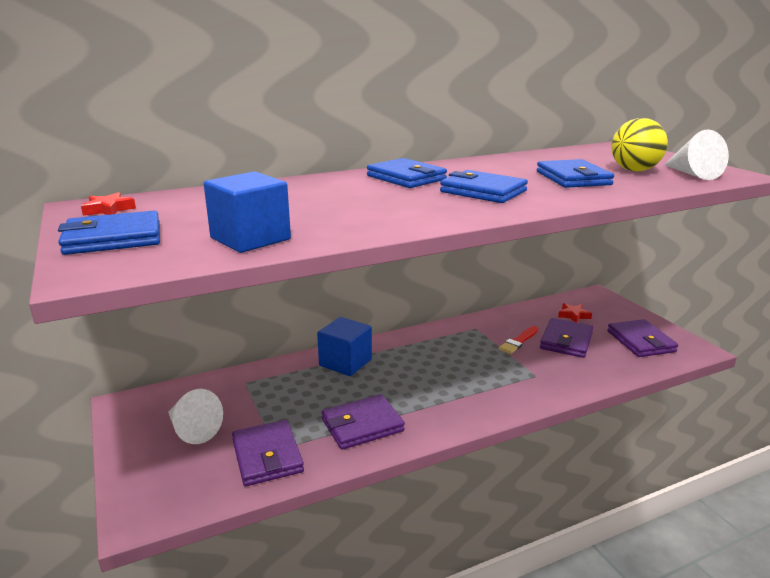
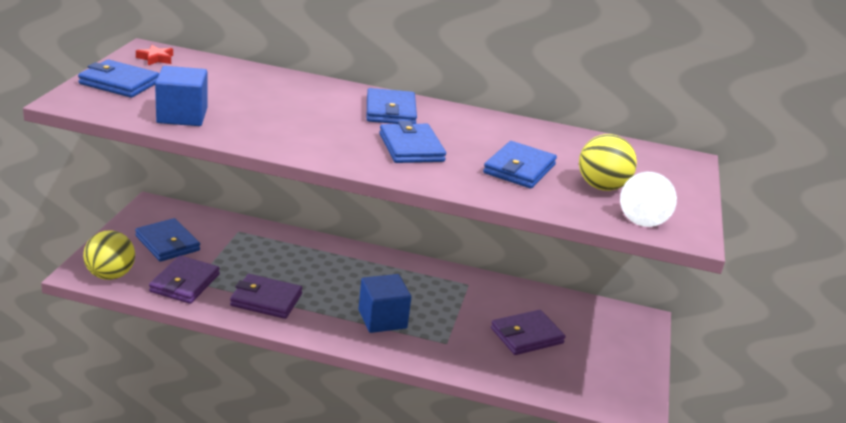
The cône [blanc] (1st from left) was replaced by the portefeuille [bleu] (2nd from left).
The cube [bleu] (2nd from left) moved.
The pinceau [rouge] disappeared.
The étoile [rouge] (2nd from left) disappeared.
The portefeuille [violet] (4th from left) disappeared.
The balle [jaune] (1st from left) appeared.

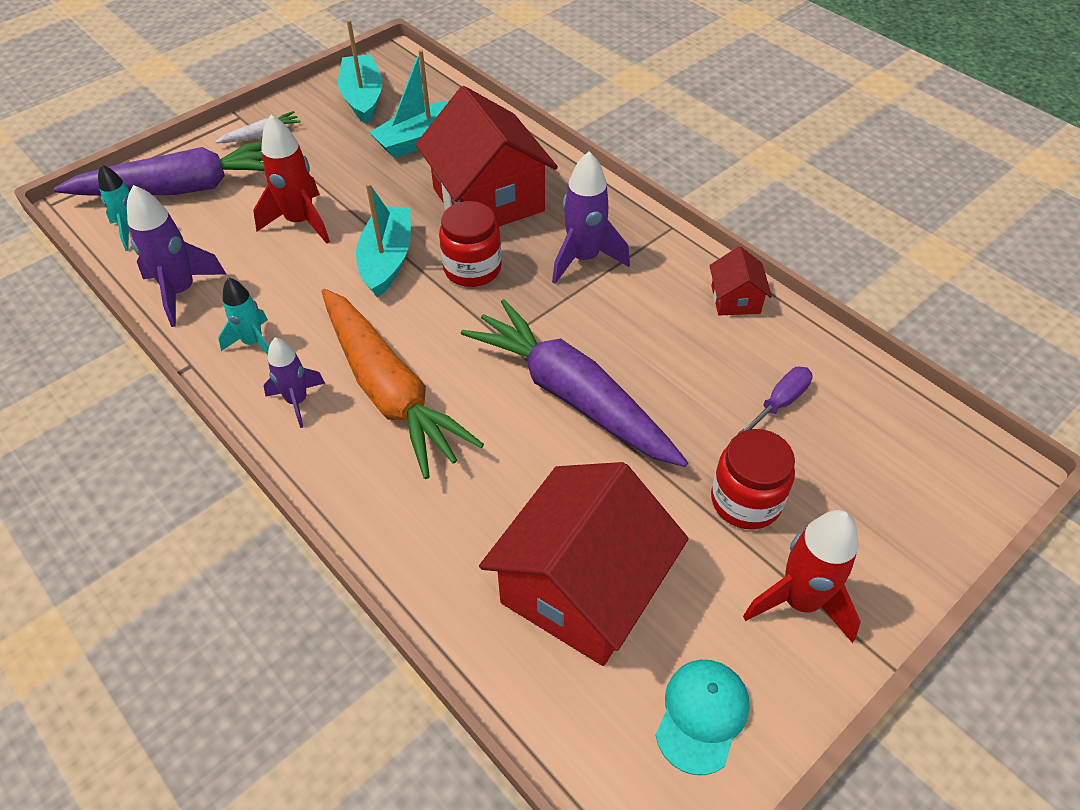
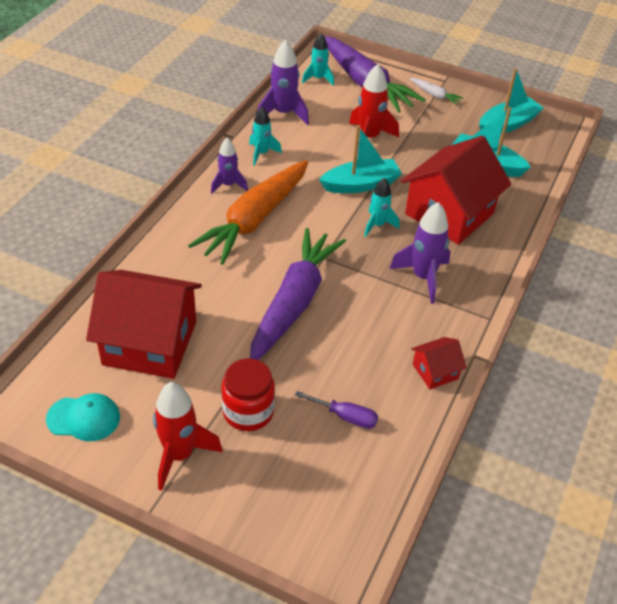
The bocal [rouge] (1st from left) was replaced by the fusée [turquoise] (3rd from left).

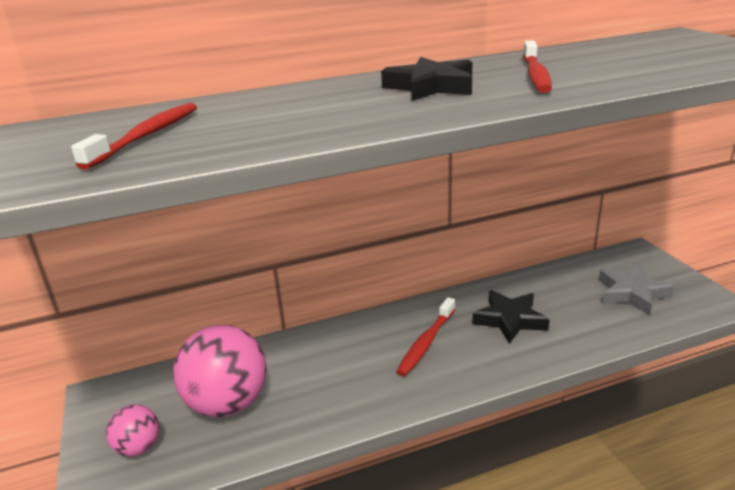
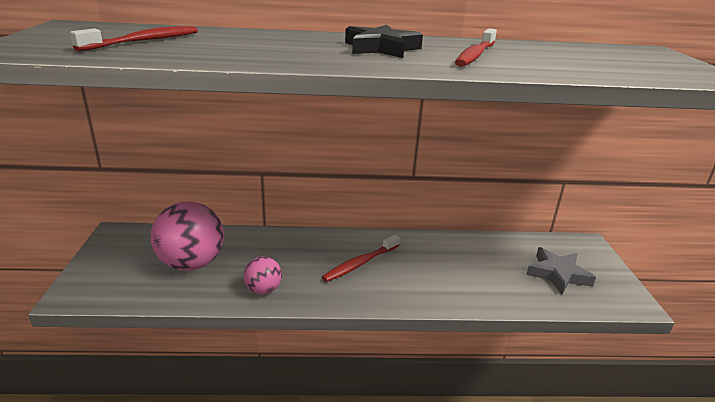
The balle [rose] (1st from left in the first image) moved.
The étoile [noir] (2nd from left) disappeared.

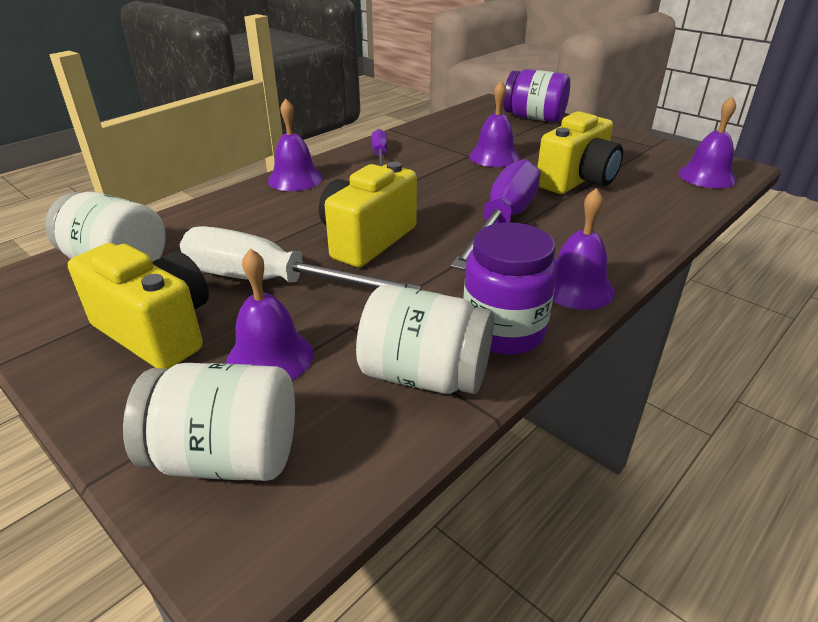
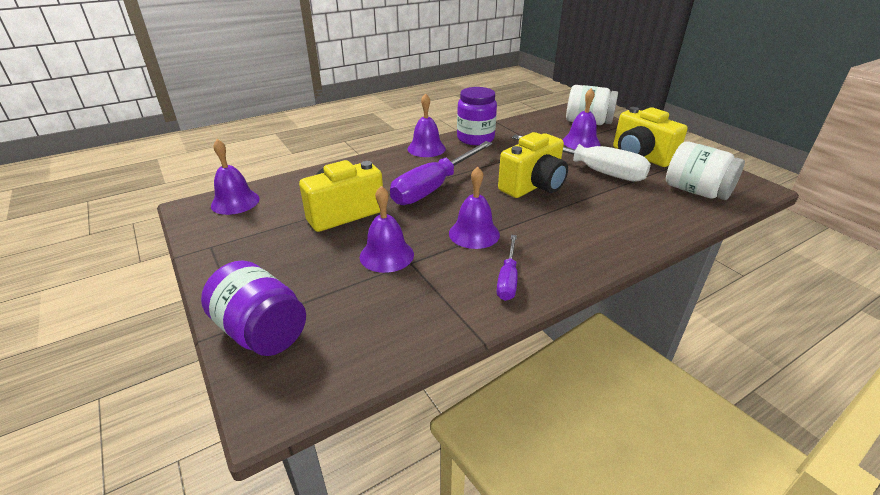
The cloche [violet] (2nd from left in the first image) moved.
The bocal [blanc] (3rd from left) disappeared.

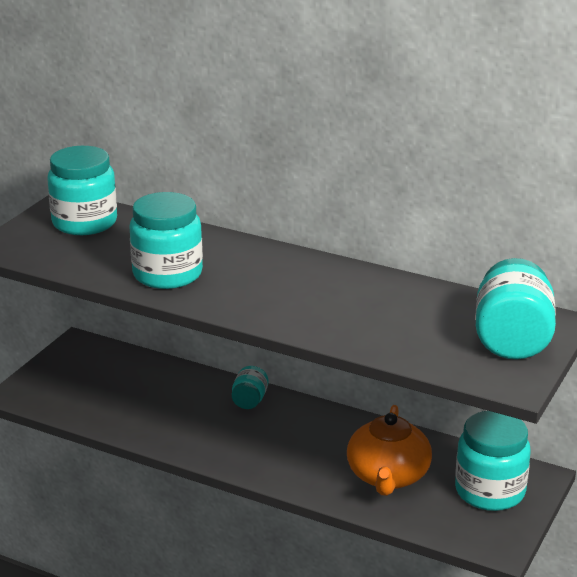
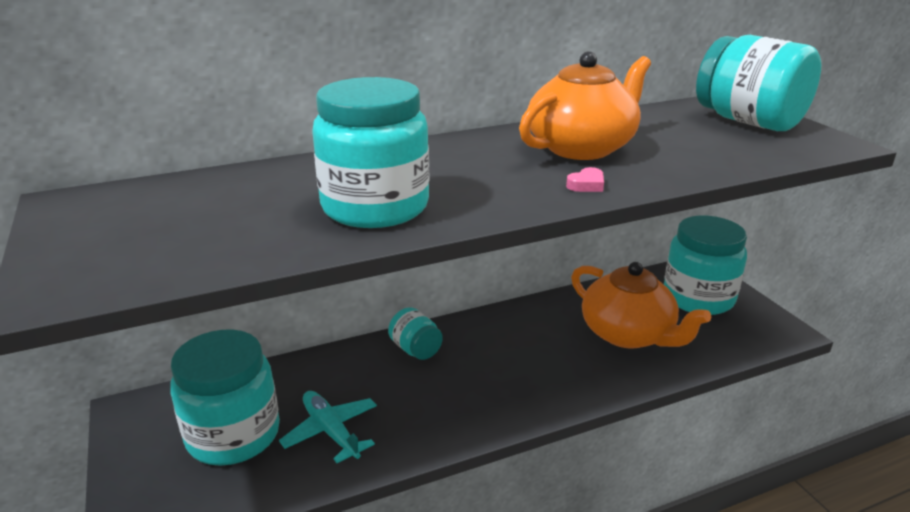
The bocal [turquoise] (1st from left) moved.
The avion [turquoise] appeared.
The théière [orange] (1st from left) appeared.
The cœur [rose] appeared.

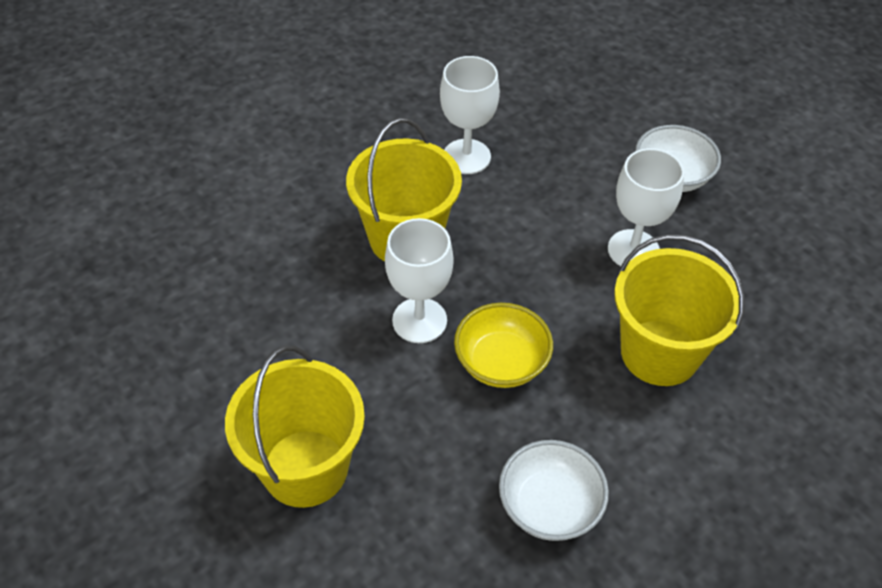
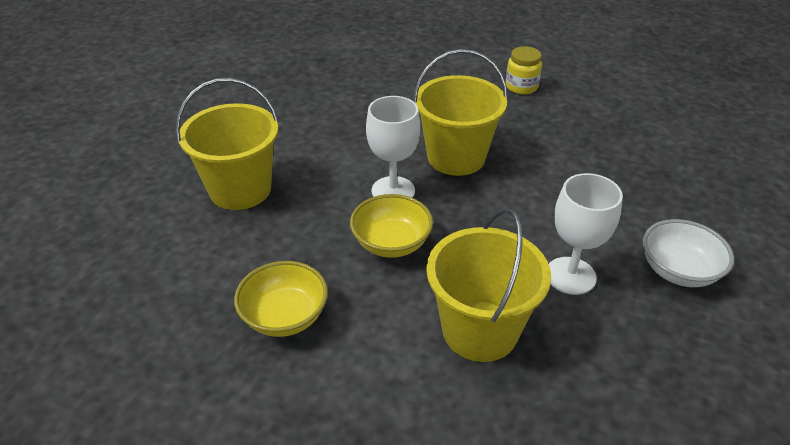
The verre à pied [blanc] (2nd from left) disappeared.
The bol [blanc] (1st from left) became the bol [jaune] (1st from left).
The bocal [jaune] appeared.

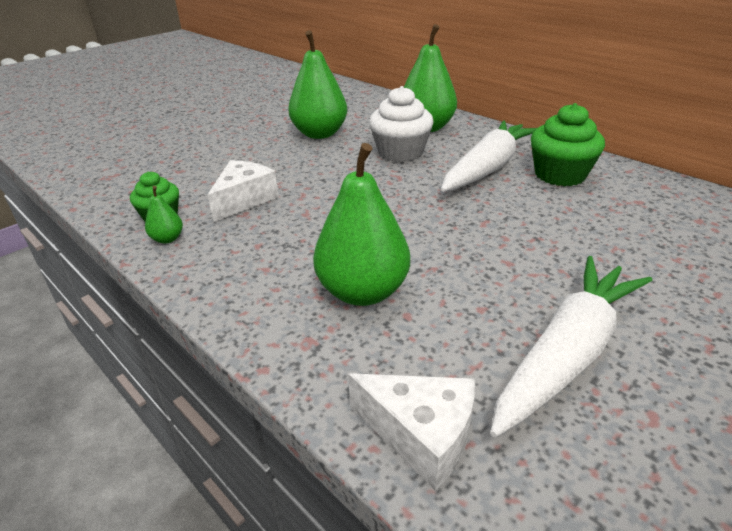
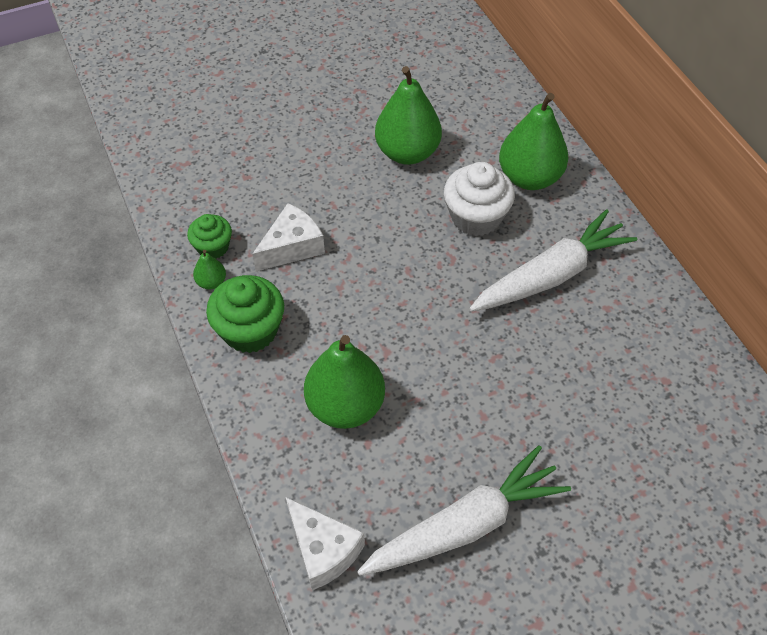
The muffin [vert] (2nd from left) moved.

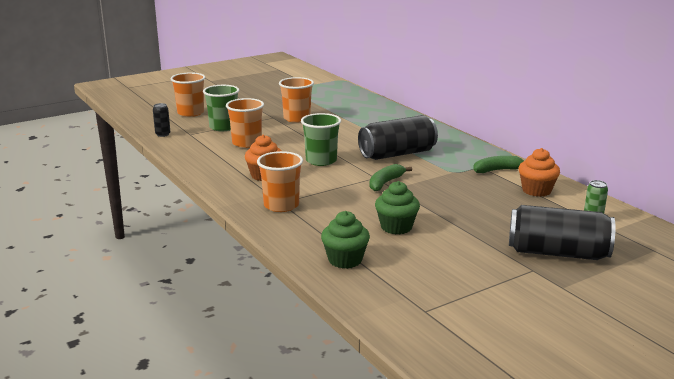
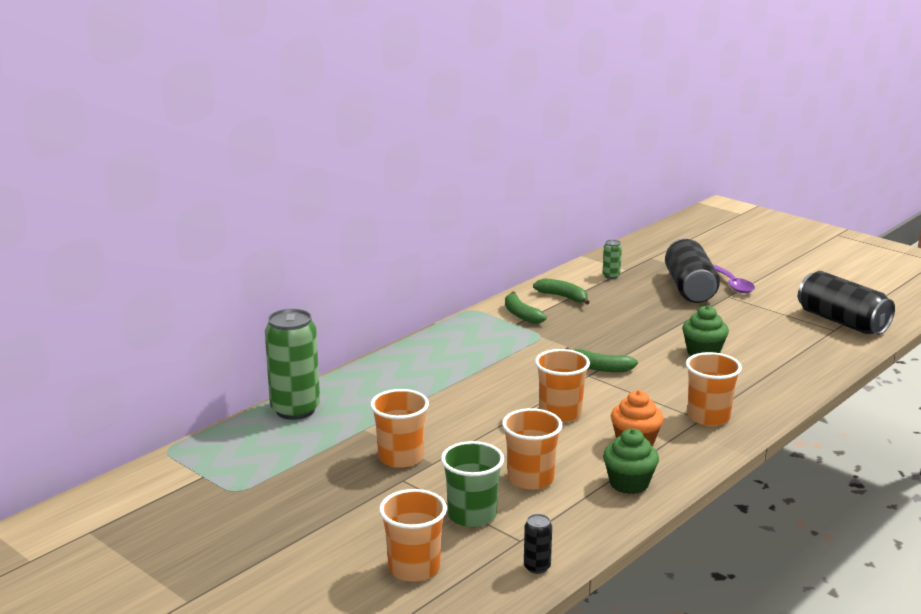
The gobelet [vert] (2nd from left) became the gobelet [orange] (4th from left).
The muffin [vert] (1st from left) moved.
The canette [noir] (2nd from left in the first image) moved.
The muffin [orange] (2nd from left) was replaced by the banane [vert] (2nd from left).
The canette [vert] (1st from left) appeared.
The cuillère [violet] appeared.

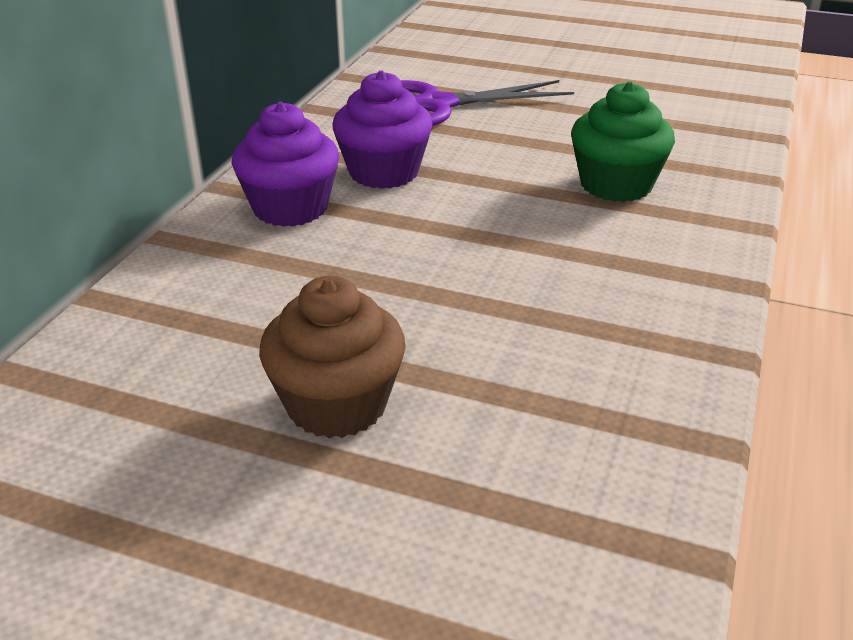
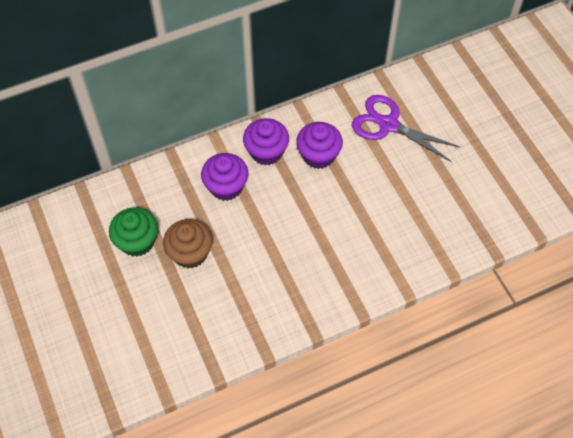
The muffin [vert] moved.
The muffin [violet] (1st from left) appeared.

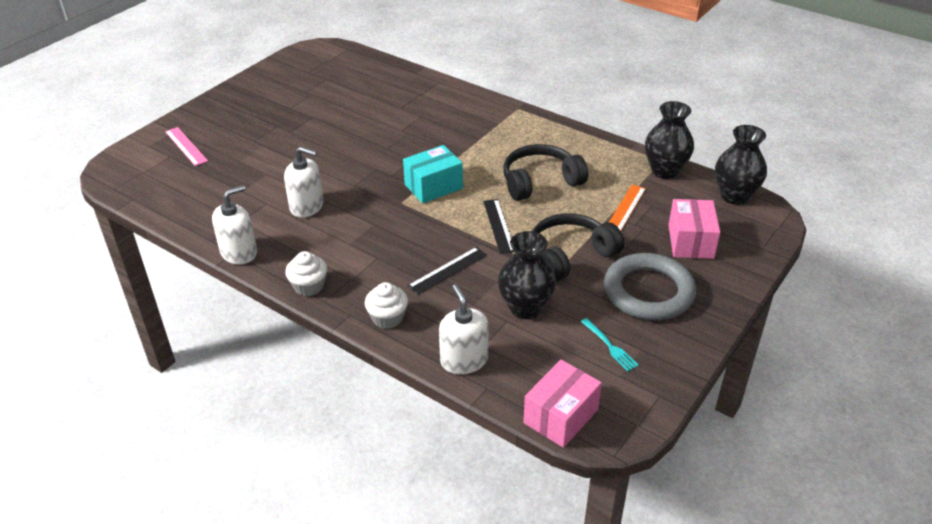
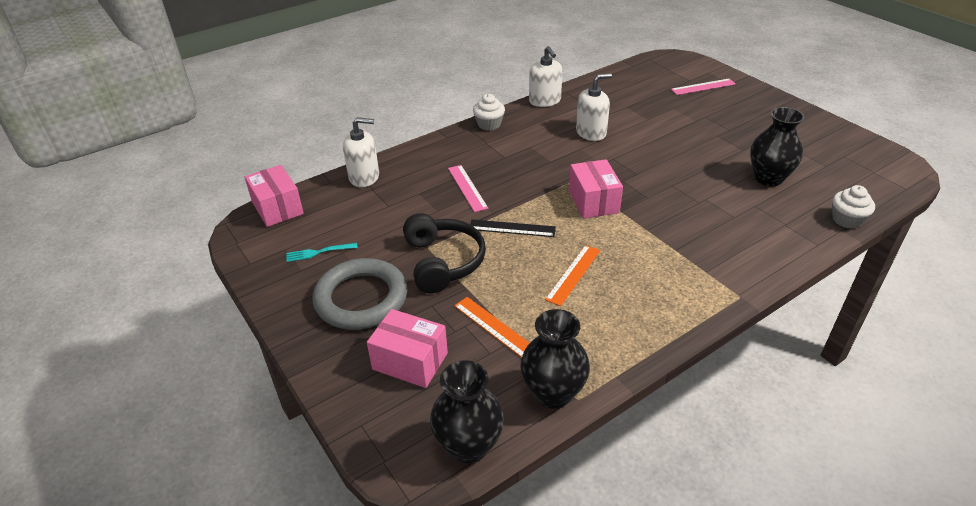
The distributeur de savon [blanc] (2nd from left in the first image) turned 150 degrees counterclockwise.
The muffin [blanc] (2nd from left) moved.
The boîte [turquoise] became the boîte [rose] (3rd from left).
The règle [noir] (1st from left) became the règle [rose] (1st from left).
The vase [noir] (1st from left in the first image) moved.
The casque audio [noir] (1st from left) was replaced by the règle [orange] (2nd from left).

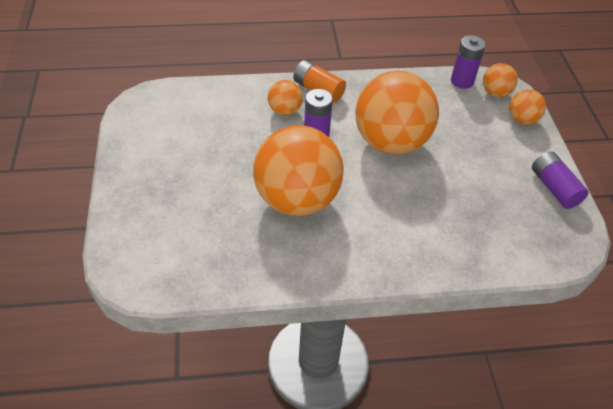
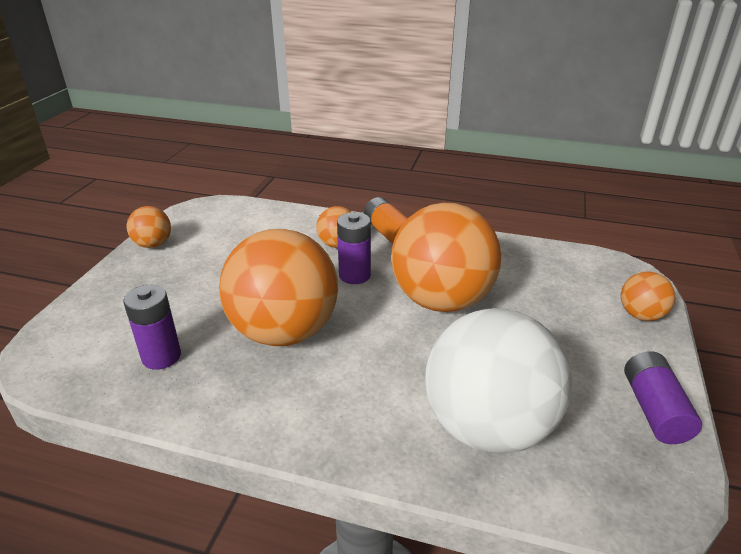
The pile [violet] (2nd from left in the first image) moved.
The balle [orange] (4th from left in the first image) moved.
The balle [blanc] appeared.

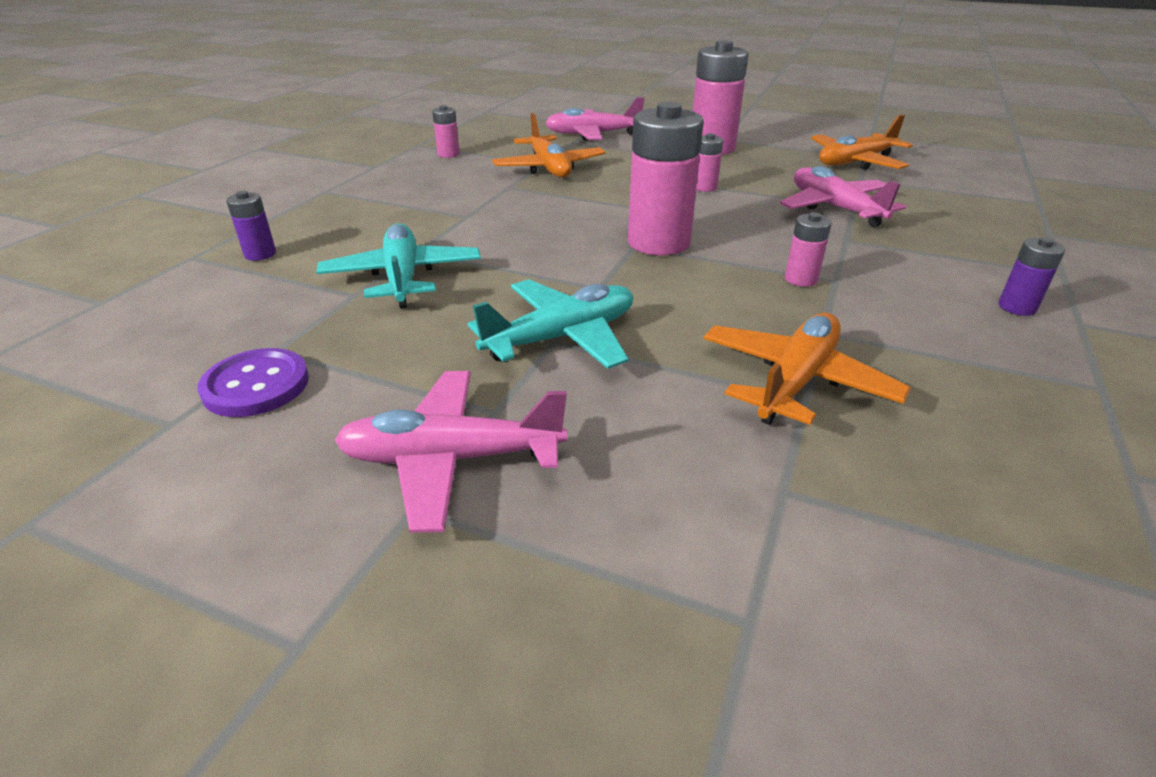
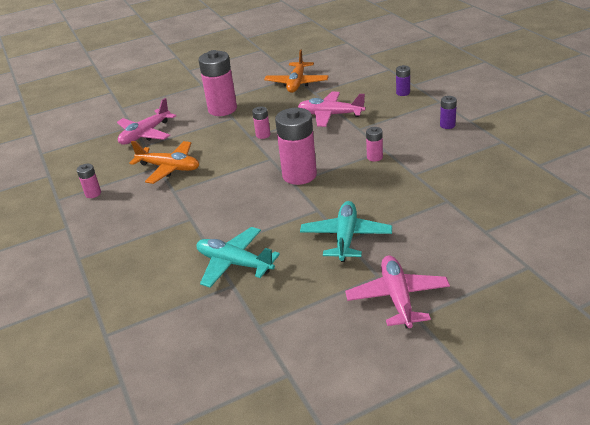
The bouton [violet] disappeared.
The pile [violet] (1st from left) moved.
The avion [rose] (1st from left in the first image) turned 135 degrees clockwise.
The avion [orange] (2nd from left) disappeared.

